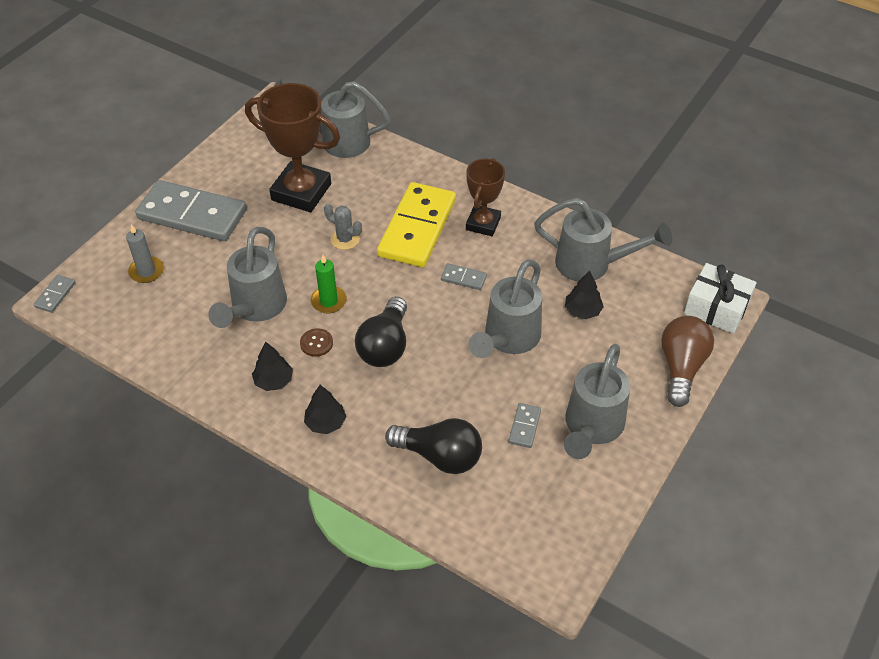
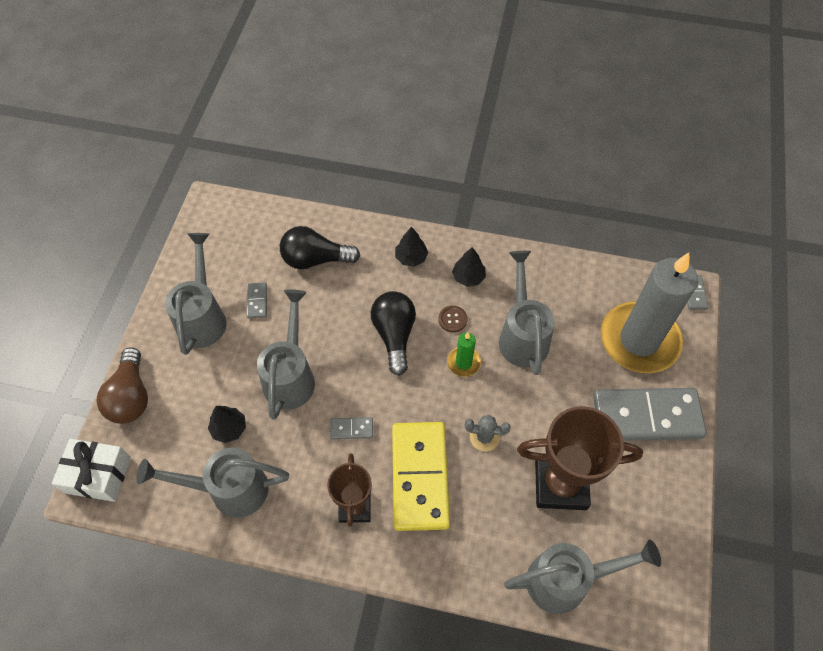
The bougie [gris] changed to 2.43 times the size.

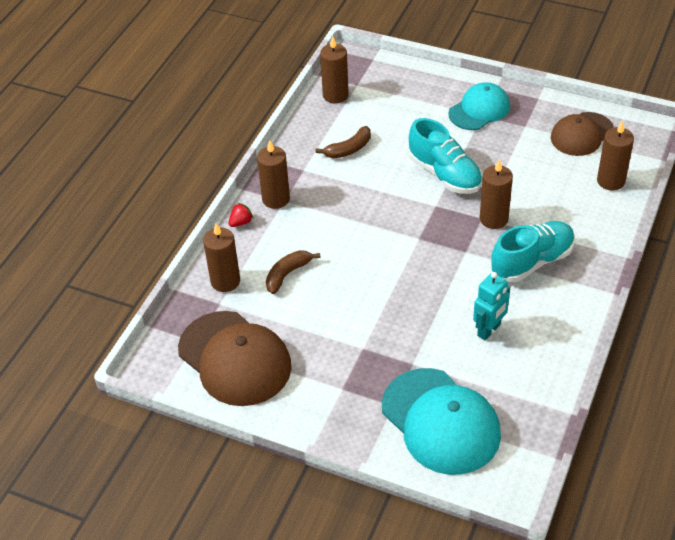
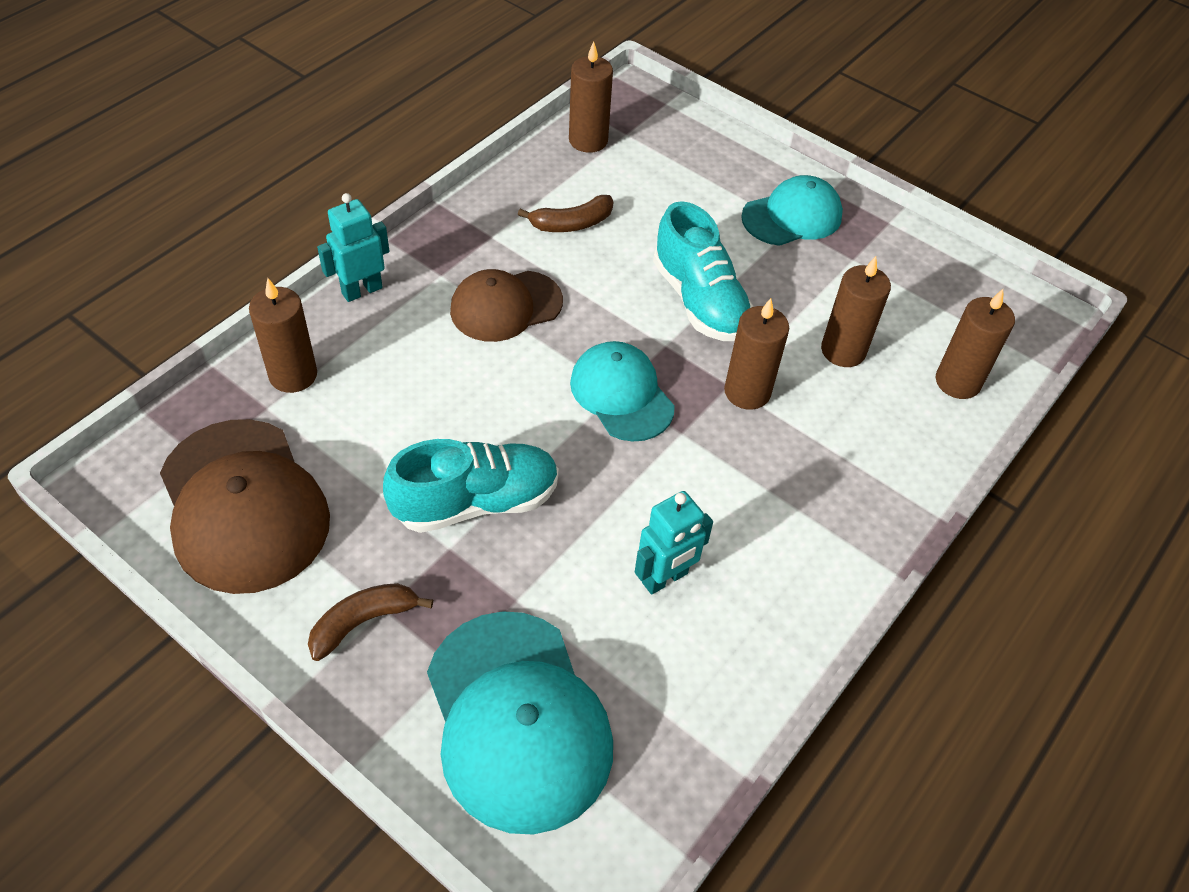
The fraise [rouge] was replaced by the robot [turquoise] (1st from left).
The bougie [marron] (2nd from left in the first image) moved.
The banane [marron] (1st from left) moved.
The chaussure [turquoise] (2nd from left in the first image) moved.
The casquette [marron] (2nd from left) moved.
The casquette [turquoise] (2nd from left) appeared.

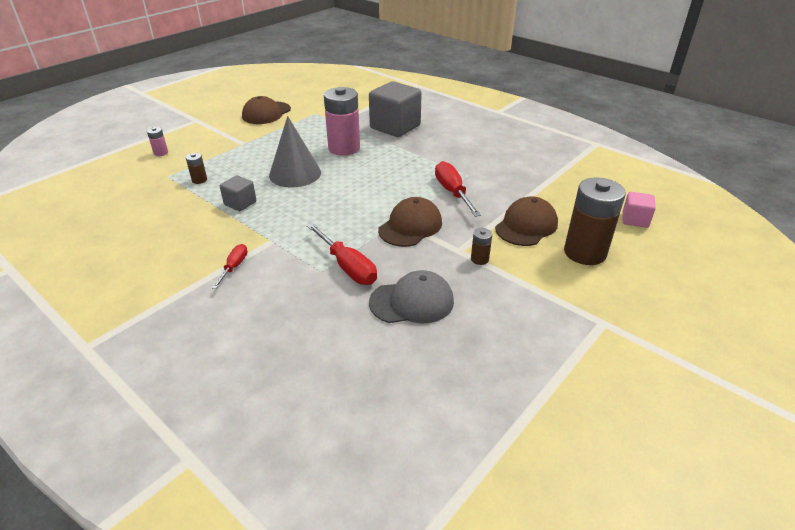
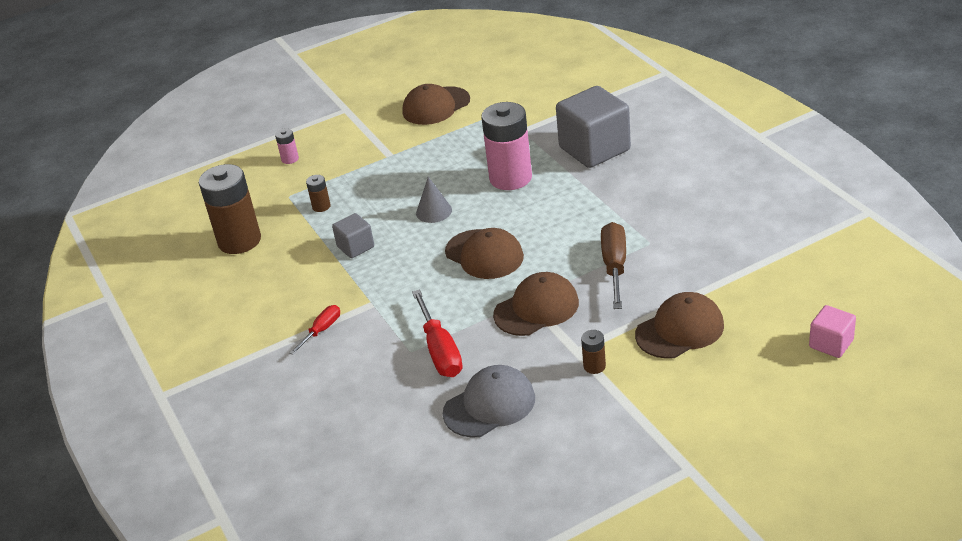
The cône [gris] changed to 0.55 times the size.
The casquette [gris] turned 45 degrees counterclockwise.
The tournevis [rouge] (3rd from left) became the tournevis [marron].
The pile [marron] (3rd from left in the first image) moved.
The casquette [marron] (2nd from left) appeared.

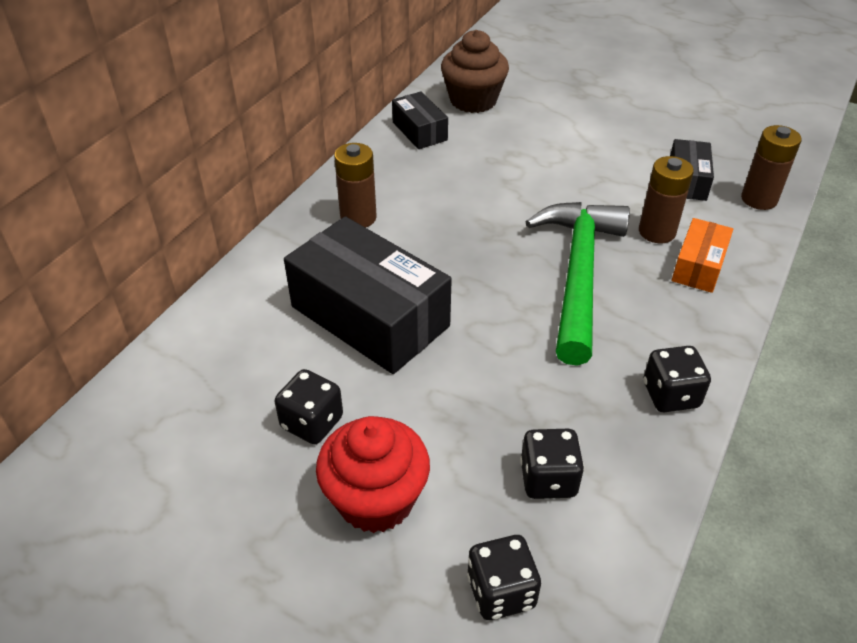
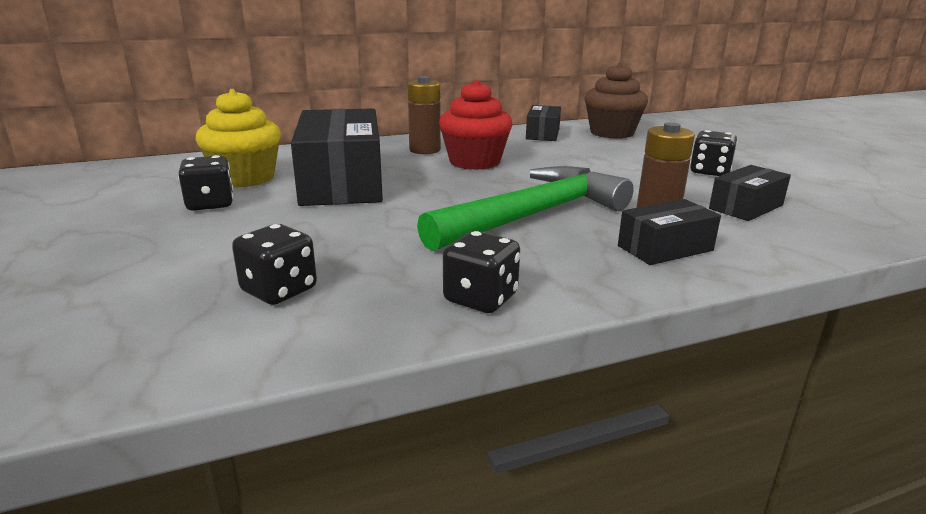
The muffin [rouge] moved.
The dé [noir] (2nd from left in the first image) moved.
The boîte [orange] became the boîte [noir] (3rd from left).
The pile [marron] (3rd from left) disappeared.
The muffin [jaune] appeared.

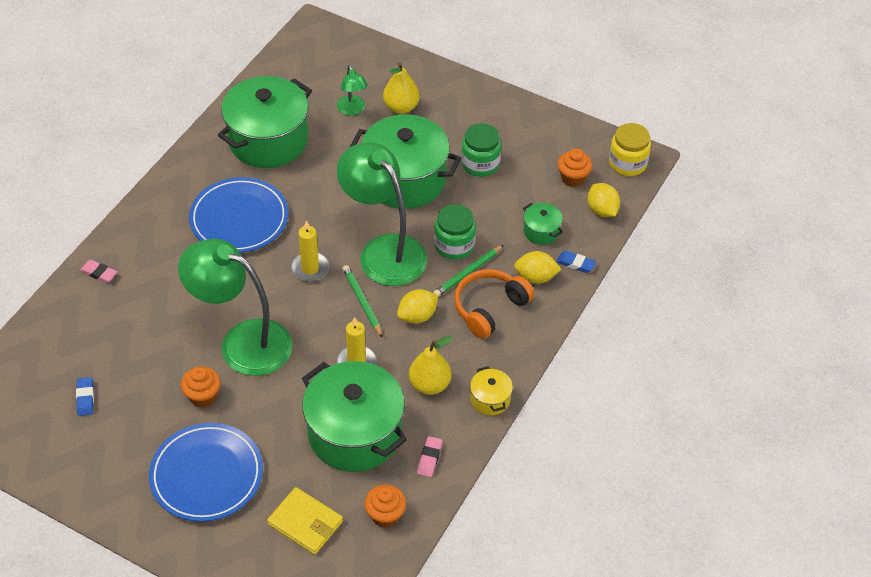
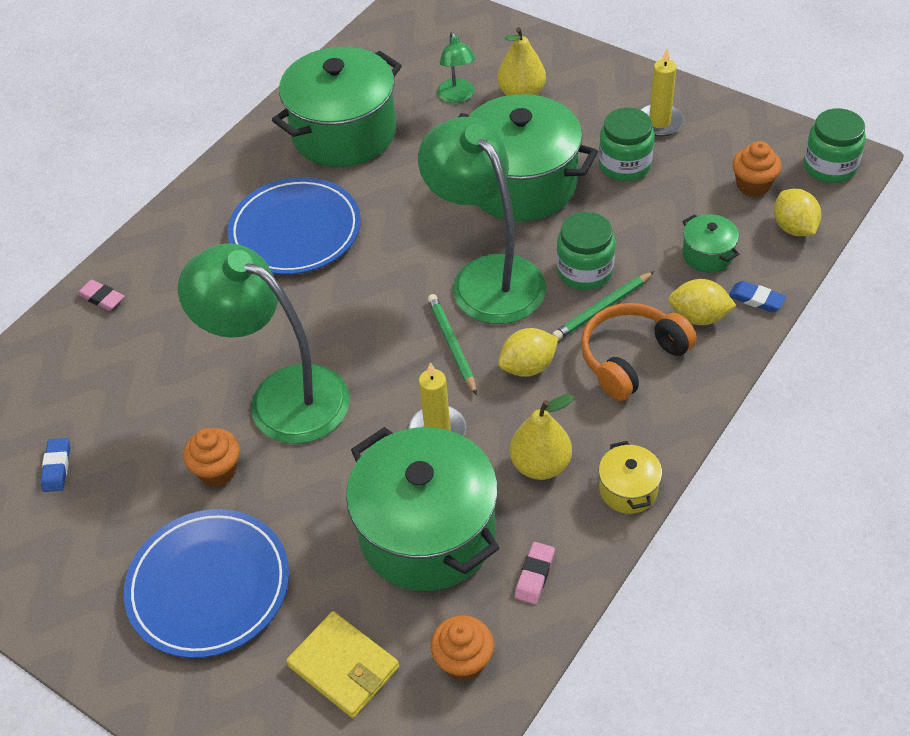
The bougie [jaune] (1st from left in the first image) moved.
The bocal [jaune] became the bocal [vert] (3rd from left).

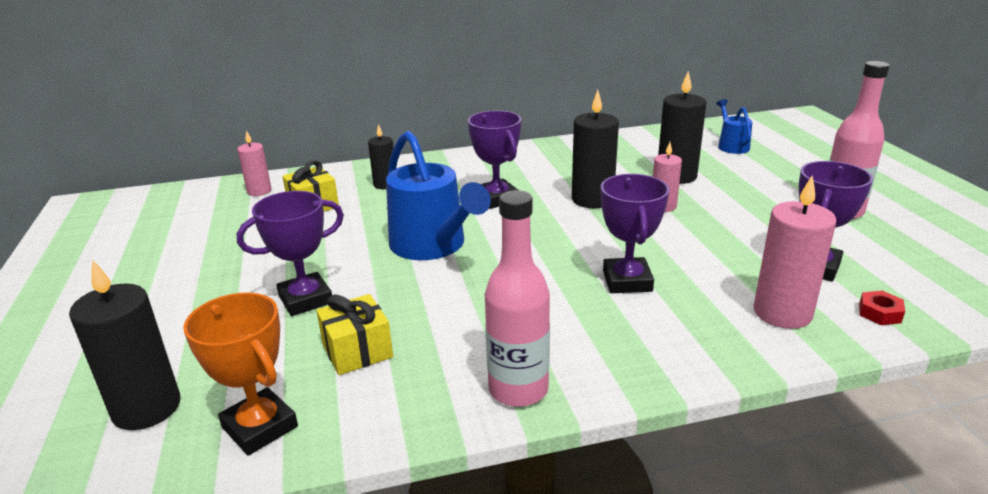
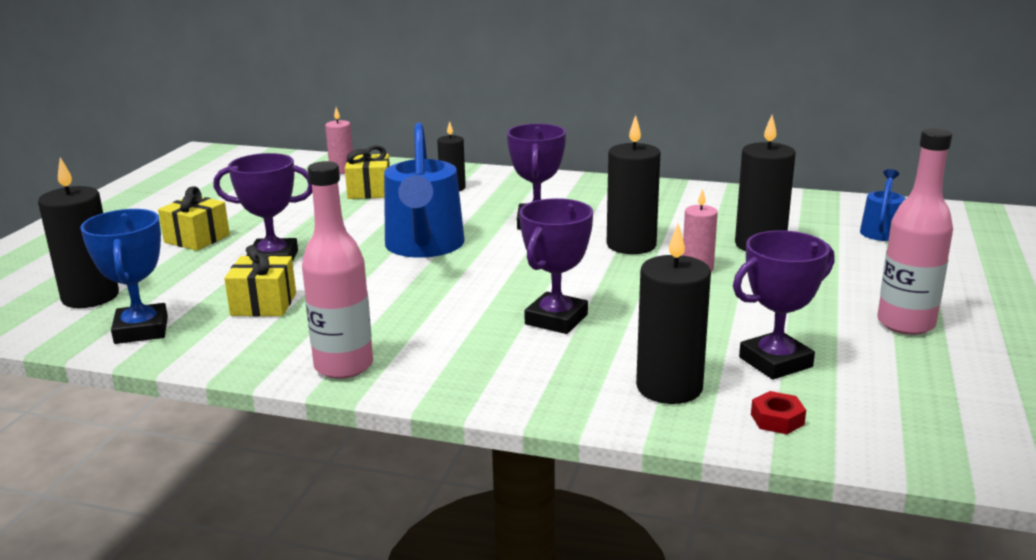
The trophée [orange] became the trophée [bleu].
The bougie [rose] (3rd from left) became the bougie [noir] (4th from left).
The cadeau [jaune] (1st from left) appeared.

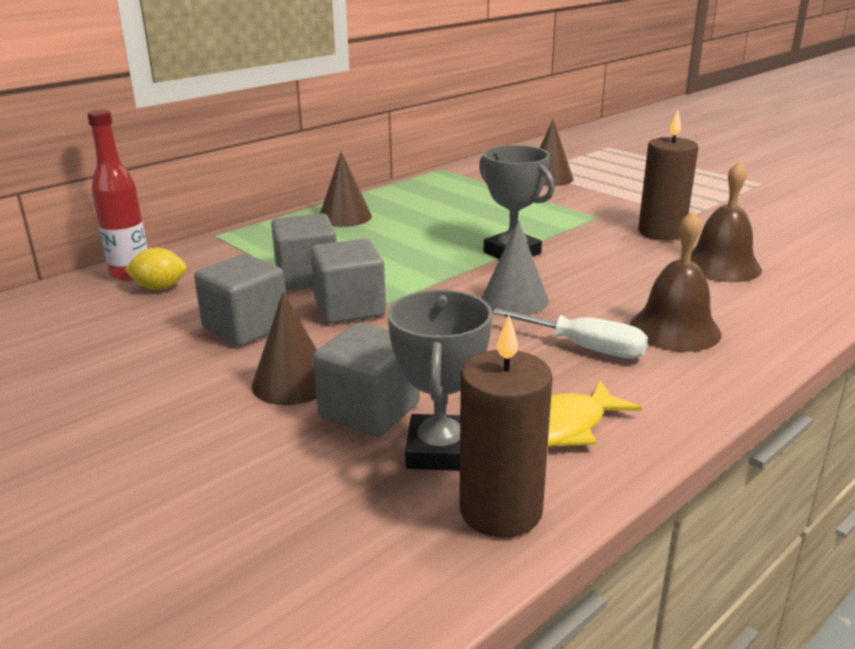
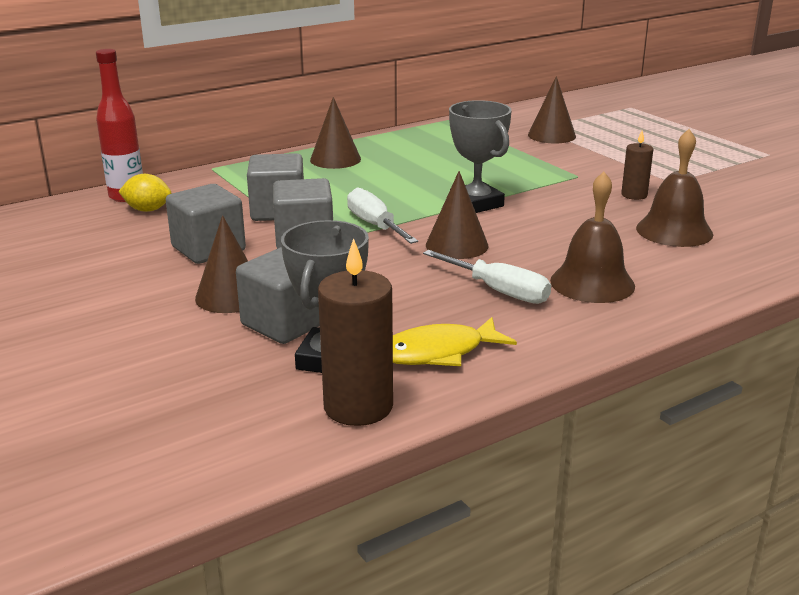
The cône [gris] became the cône [marron] (3rd from left).
The bougie [marron] (2nd from left) changed to 0.56 times the size.
The tournevis [blanc] (1st from left) appeared.

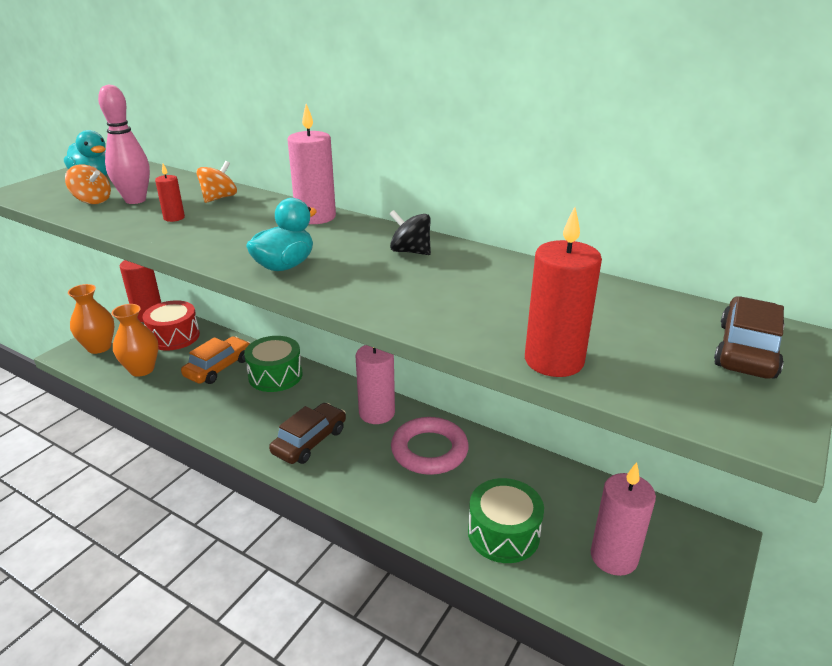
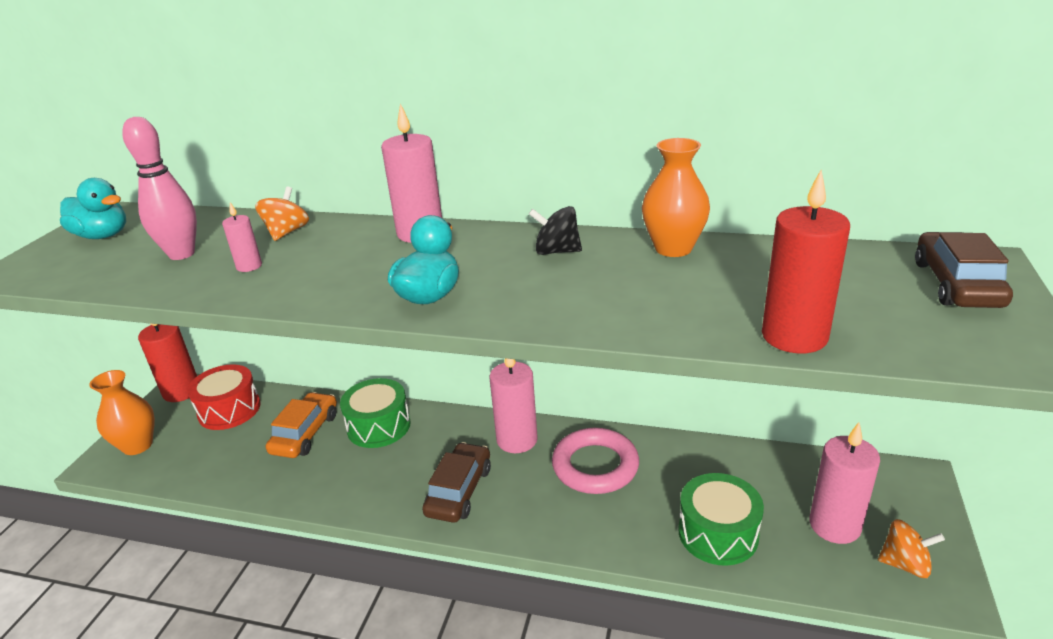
The toupie [orange] (1st from left in the first image) moved.
The vase [orange] (2nd from left) moved.
The bougie [rouge] (2nd from left) became the bougie [rose] (1st from left).

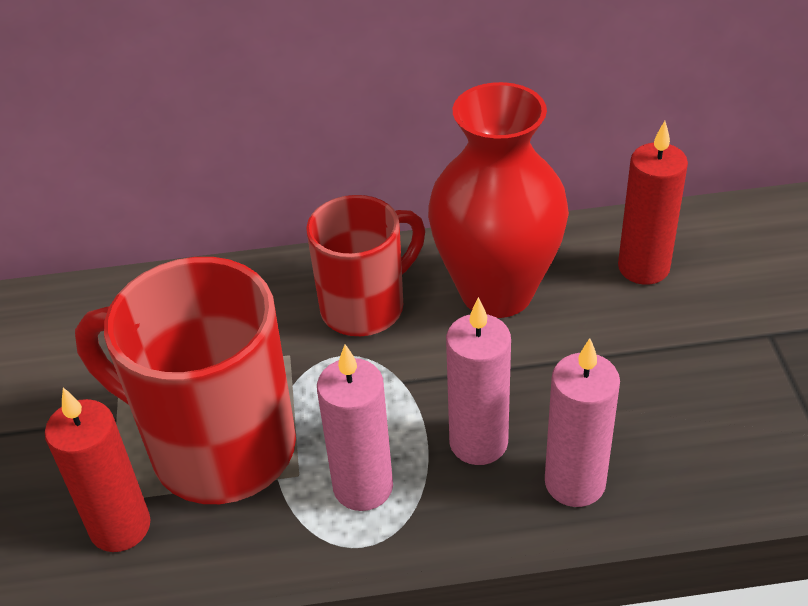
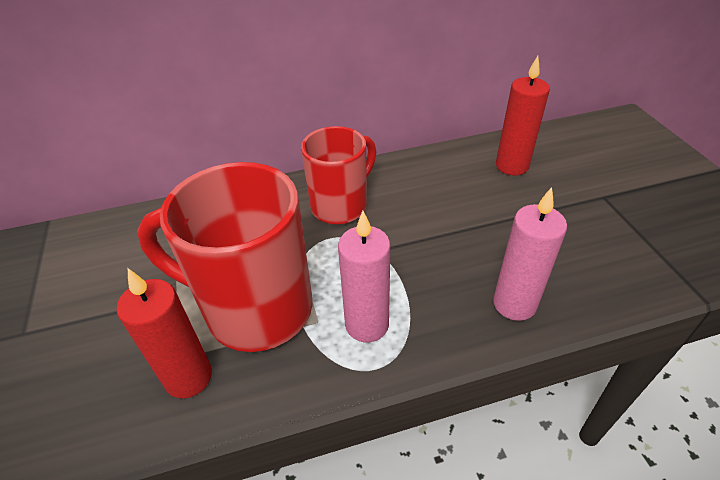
The vase [rouge] disappeared.
The bougie [rose] (2nd from left) disappeared.

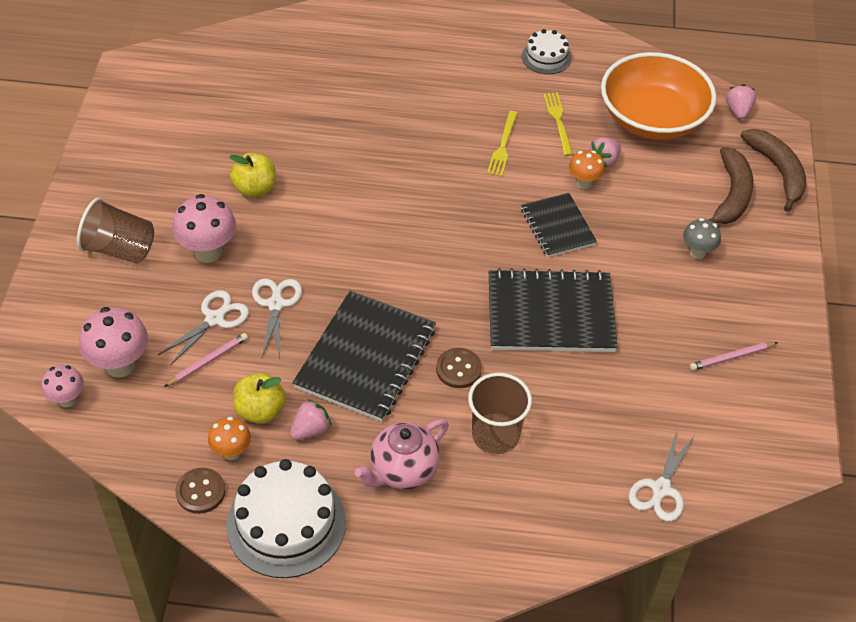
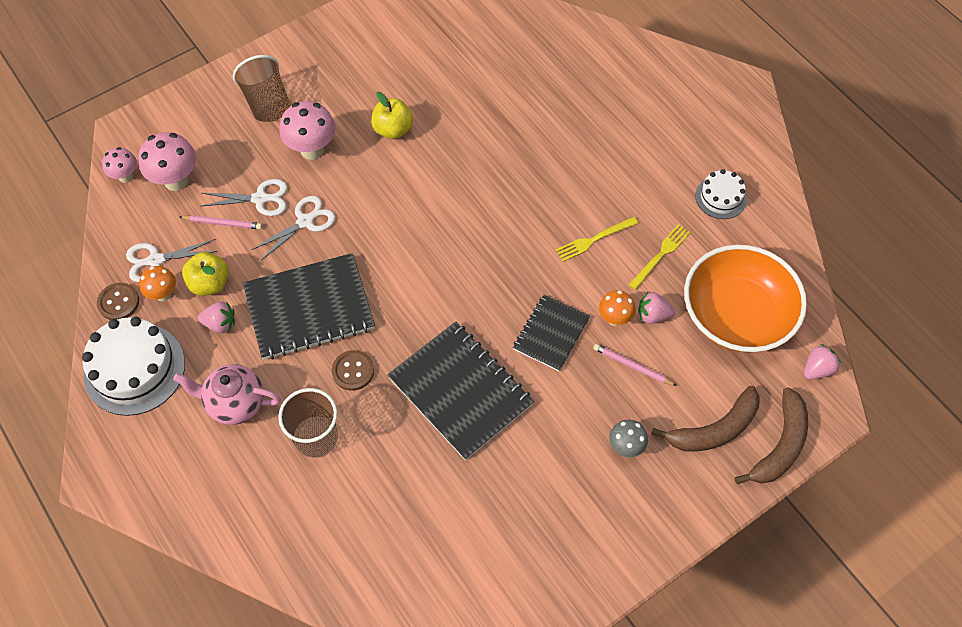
The ciseaux [blanc] (3rd from left in the first image) moved.
The crayon [rose] (2nd from left) moved.

